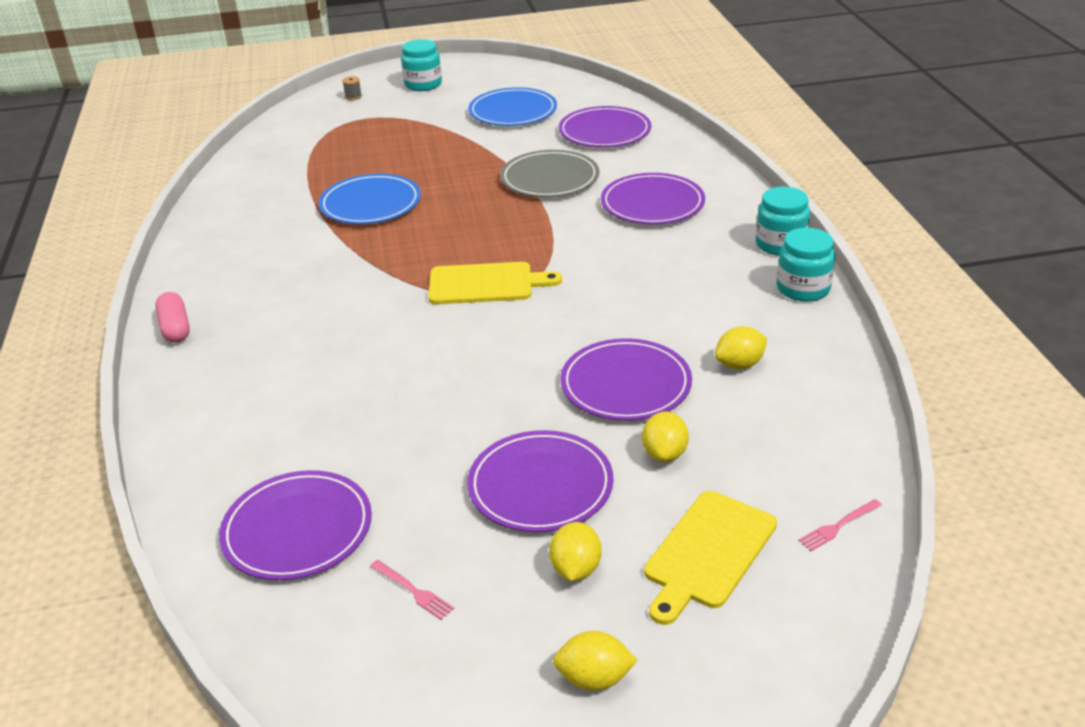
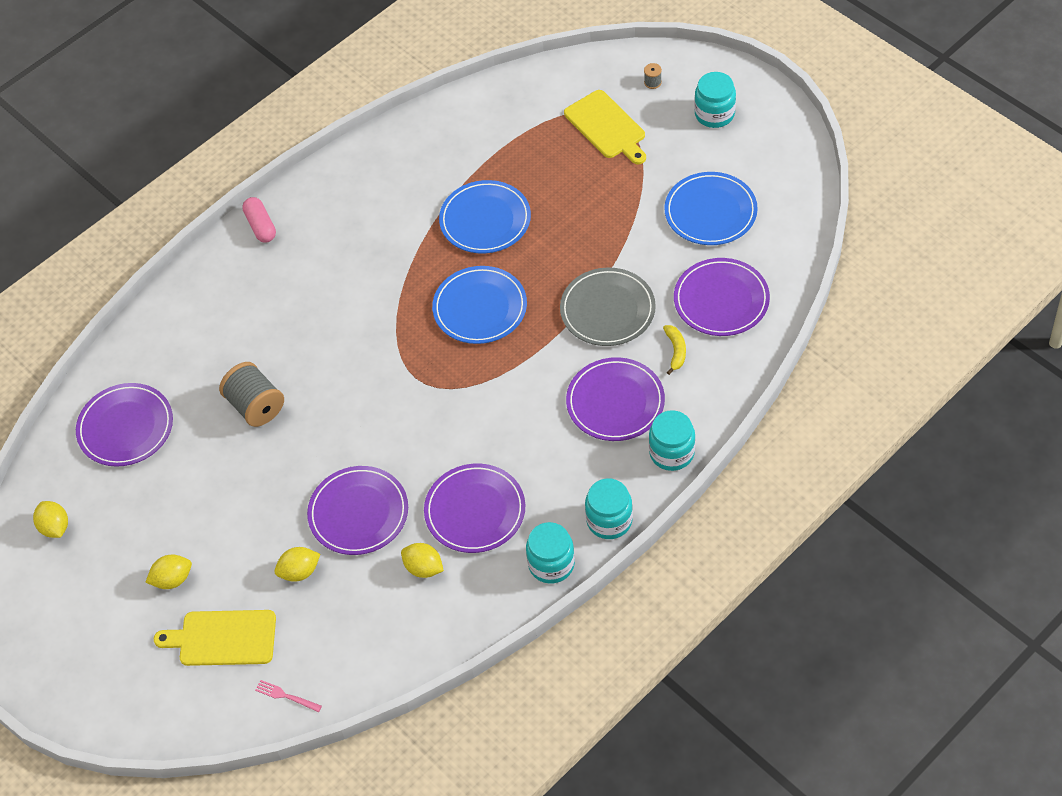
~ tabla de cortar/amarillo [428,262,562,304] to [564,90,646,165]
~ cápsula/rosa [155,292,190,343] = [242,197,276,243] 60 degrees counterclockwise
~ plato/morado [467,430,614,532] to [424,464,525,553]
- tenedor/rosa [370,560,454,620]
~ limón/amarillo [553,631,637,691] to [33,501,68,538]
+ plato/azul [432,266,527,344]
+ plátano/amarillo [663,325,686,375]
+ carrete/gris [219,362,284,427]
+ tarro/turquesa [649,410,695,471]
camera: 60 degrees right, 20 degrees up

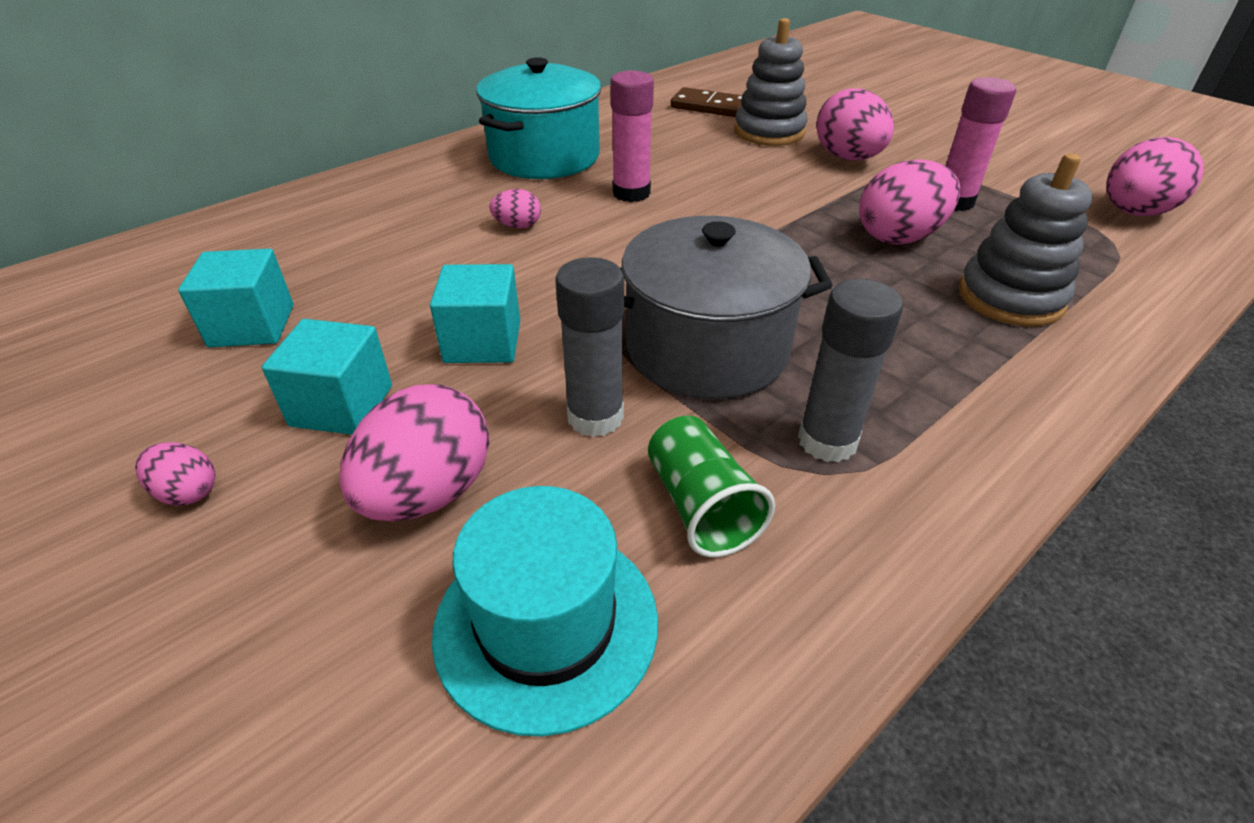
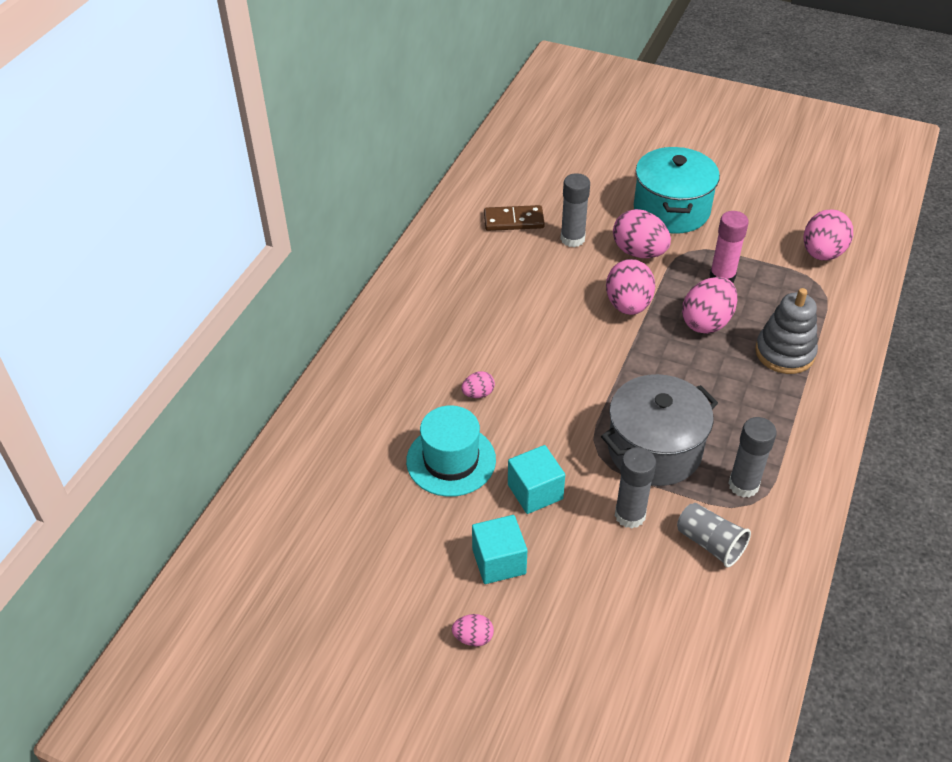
~ juguete apilable/gris [734,18,807,146] to barra de pegamento/gris [560,173,590,247]
~ olla/turquesa [476,57,601,179] to [634,147,720,234]
- barra de pegamento/rosa [610,70,654,202]
- cubo/turquesa [178,249,294,347]
~ huevo/rosa [339,384,489,522] to [606,259,655,315]
~ vaso/verde [648,416,775,557] to vaso/gris [677,503,751,567]
~ sombrero/turquesa [432,486,658,737] to [406,405,496,497]
camera: 25 degrees left, 5 degrees up

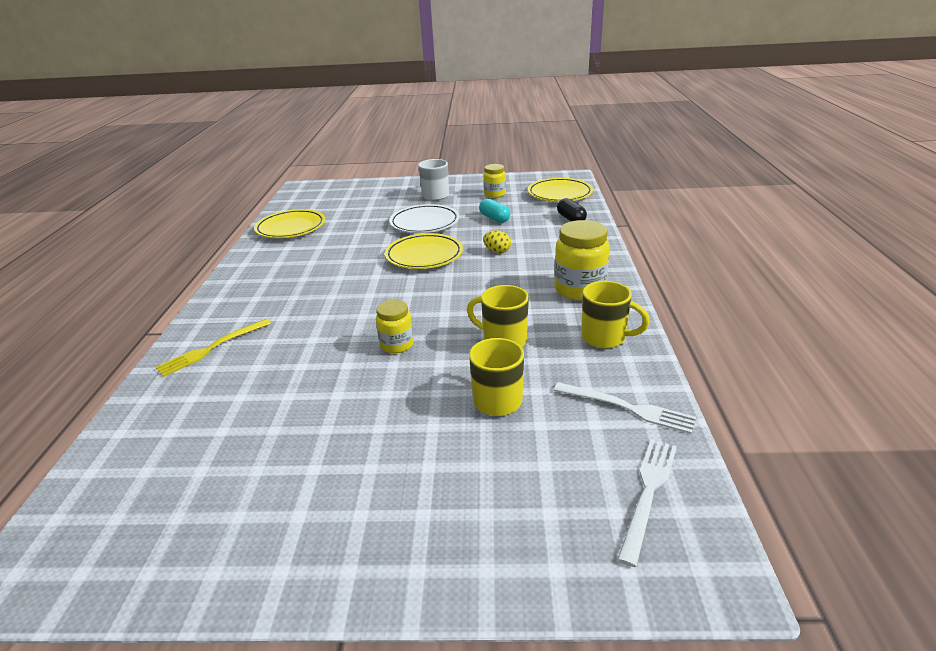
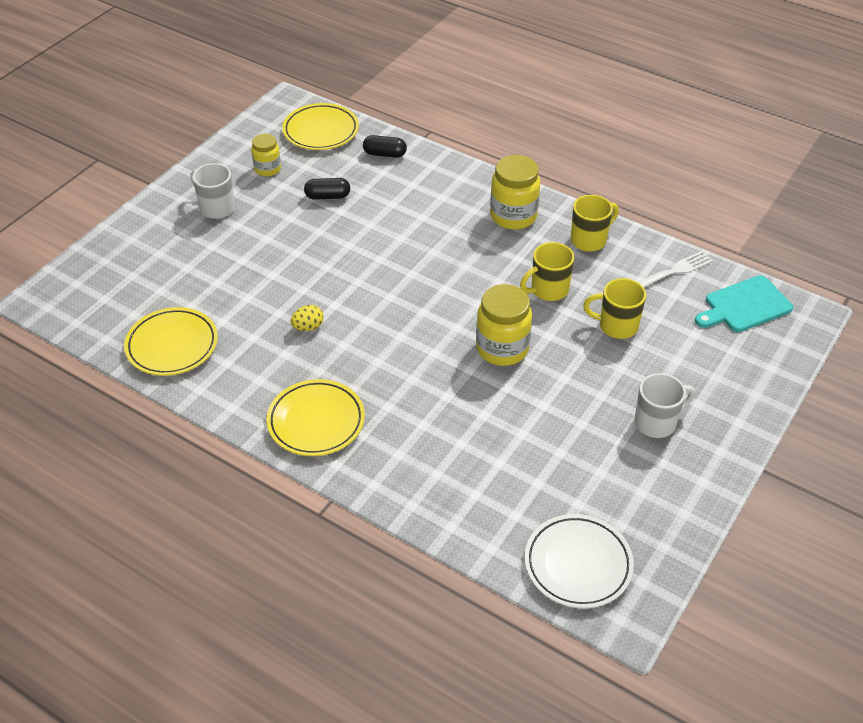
~ cápsula/turquesa [479,199,510,223] to cápsula/negro [304,178,350,200]
~ plato/blanco [389,204,459,233] to [525,514,634,608]
~ huevo/amarillo [483,230,511,253] to [290,305,324,331]
~ plato/amarillo [385,233,463,269] to [267,379,365,456]
~ tarro/amarillo [376,300,414,353] = [476,284,532,366] x1.67
- tenedor/amarillo [156,319,271,377]
~ tenedor/blanco [617,439,677,567] to tabla de cortar/turquesa [695,276,793,332]
+ taza/blanco [634,373,695,438]
camera: 60 degrees left, 15 degrees up

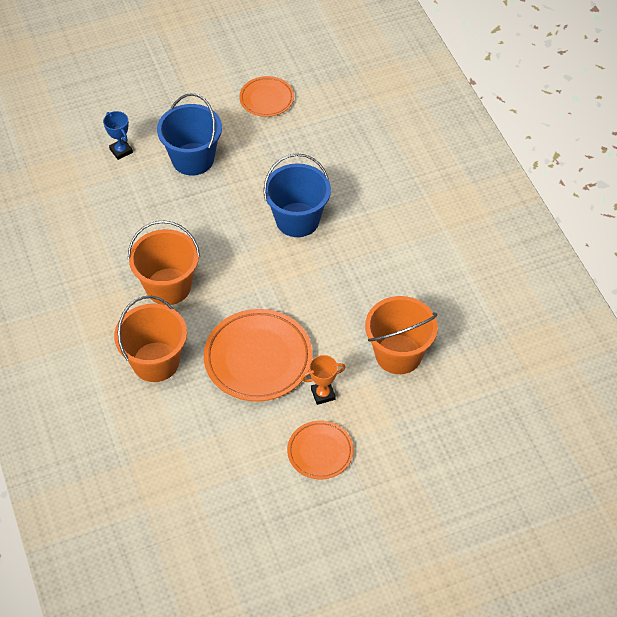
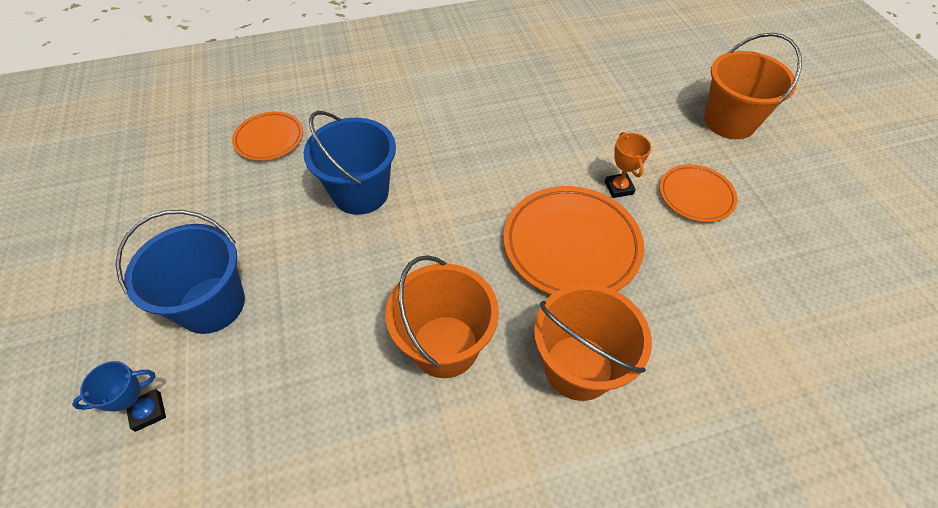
~ plato/naranja [239,76,294,117] to [232,111,303,161]
~ balde/naranja [365,296,438,374] to [704,33,802,139]
camera: 85 degrees left, 0 degrees up

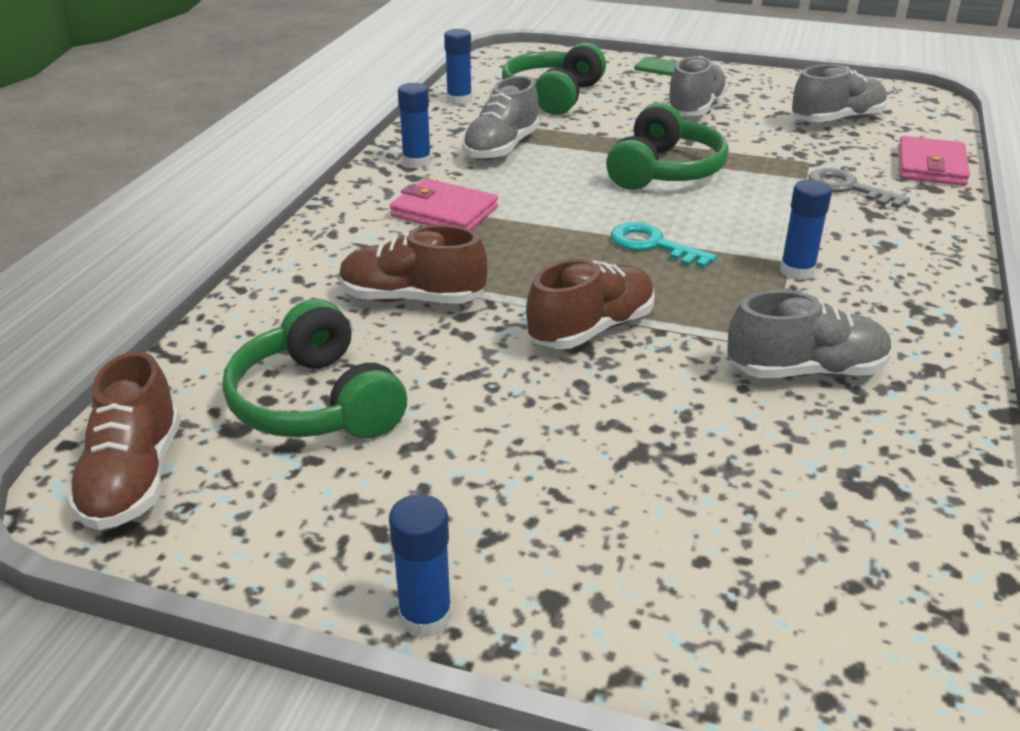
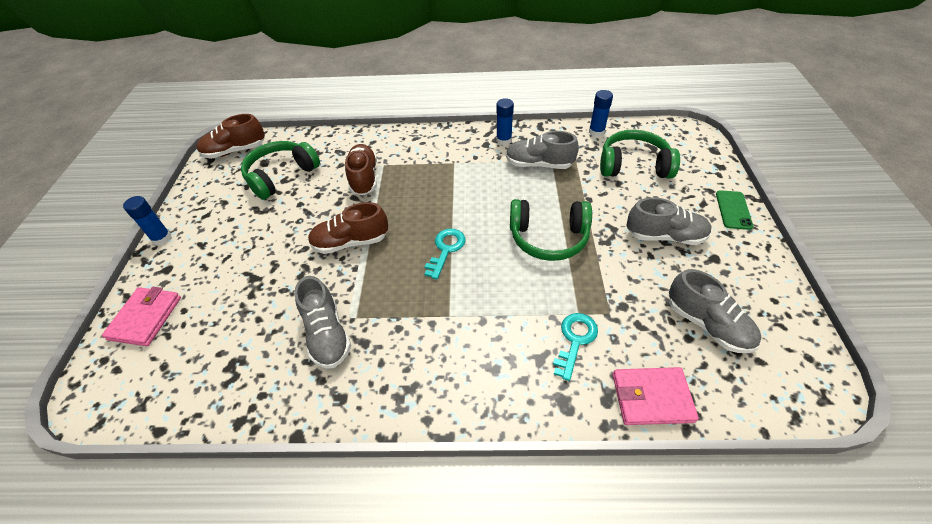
~ llave/gris [808,168,910,209] to llave/turquesa [553,313,598,381]
~ cartera/rosa [390,178,498,230] to [102,287,181,346]
- barra de pegamento/azul [780,179,832,280]
~ zapato/marrón [526,259,655,349] = [308,202,388,254] 135 degrees clockwise
camera: 75 degrees right, 15 degrees up

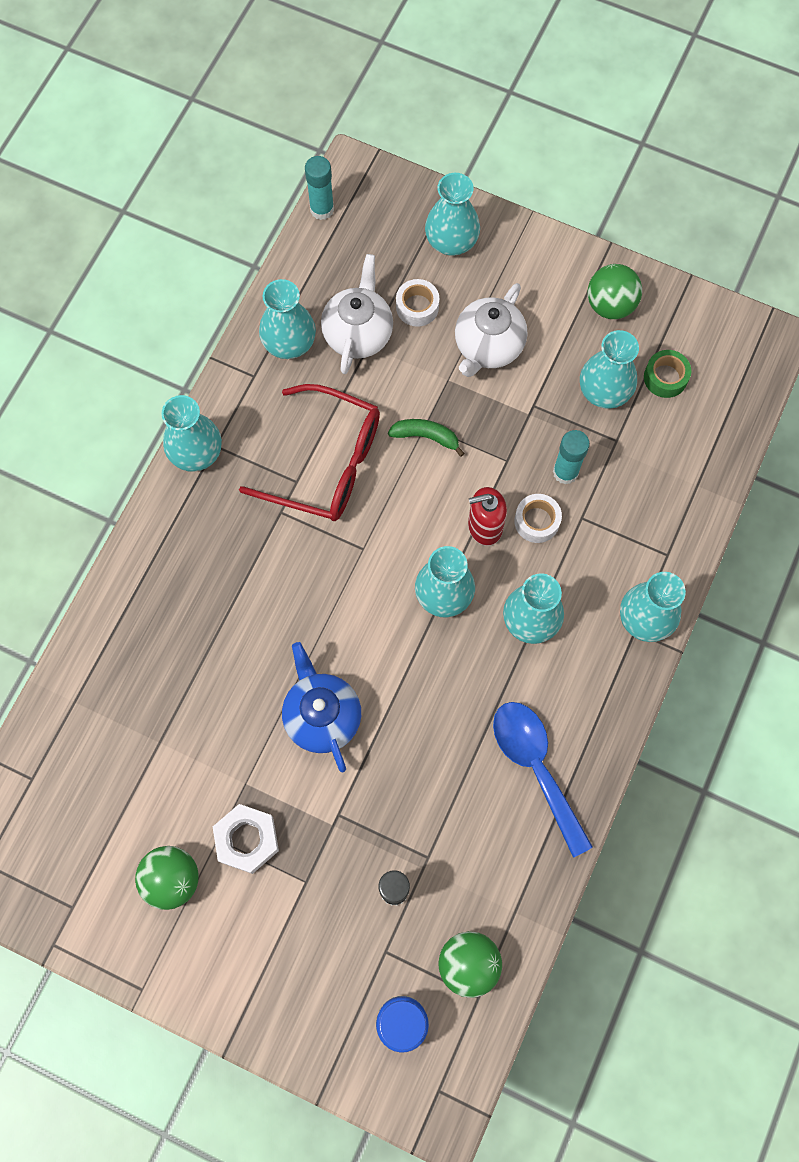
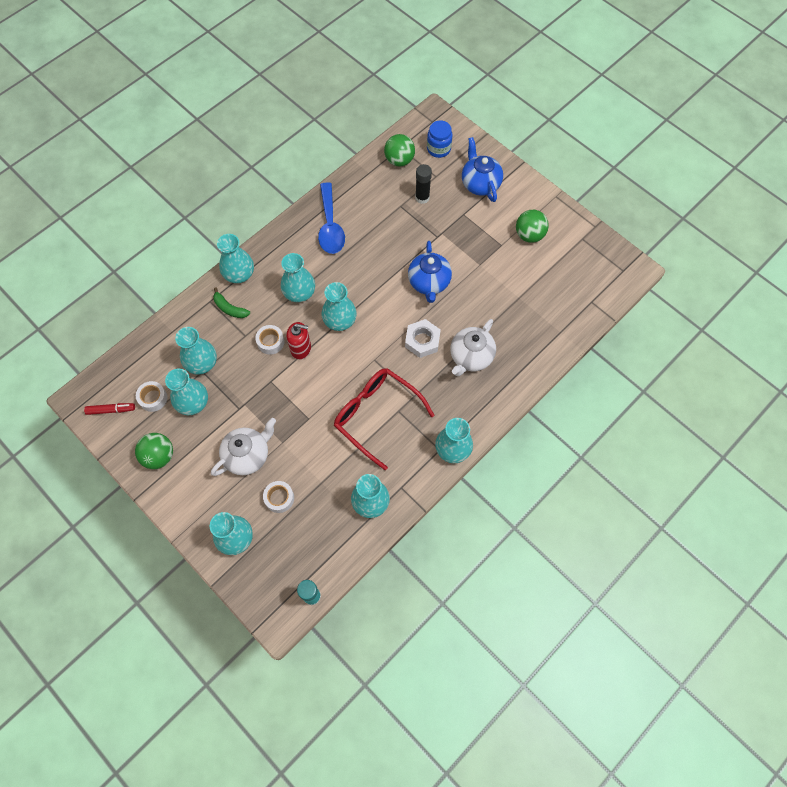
~ tetera/blanco [321,254,393,374] to [450,319,496,376]
~ cinta adhesiva/verde [644,350,691,398] to cinta adhesiva/blanco [136,381,167,412]
~ plátano/verde [388,419,465,457] to [213,287,250,318]
- barra de pegamento/turquesa [553,430,590,485]
~ tuerca/blanco [213,804,279,874] to [405,319,441,358]
+ tetera/azul [462,137,503,202]
+ florero/turquesa [175,327,217,375]
+ rotulador/rojo [84,403,135,415]
camera: 160 degrees left, 5 degrees down

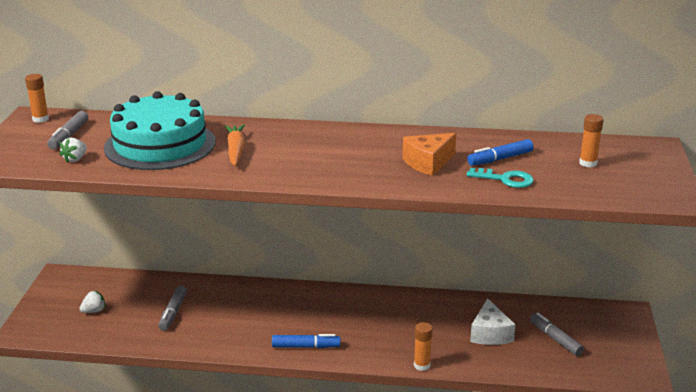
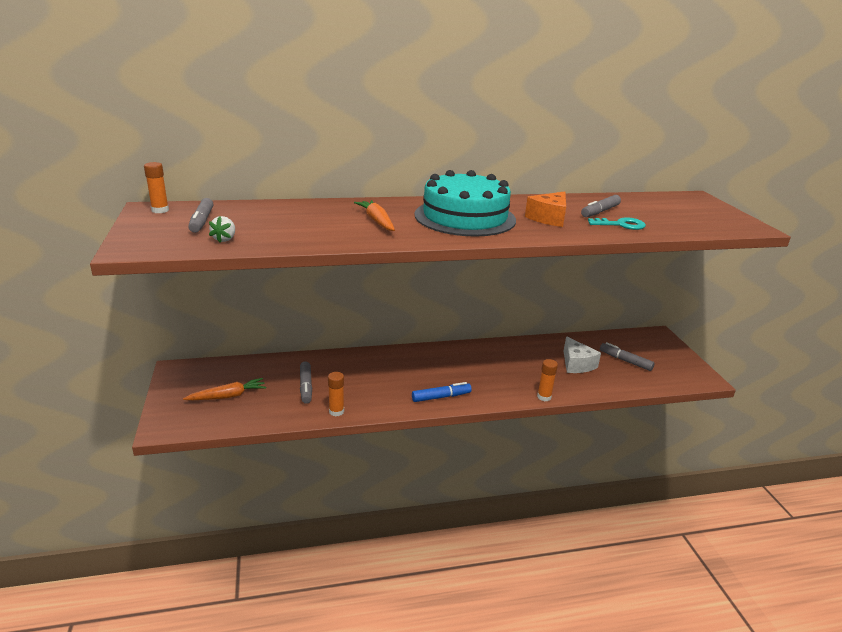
~ tarta/turquesa [104,91,215,170] to [415,170,516,237]
~ barra de pegamento/naranja [579,114,604,167] to [328,372,344,416]
~ rotulador/azul [467,139,534,166] to rotulador/gris [581,195,621,217]
~ fresa/blanco [79,290,106,313] to zanahoria/naranja [183,378,266,400]
camera: 20 degrees left, 0 degrees up

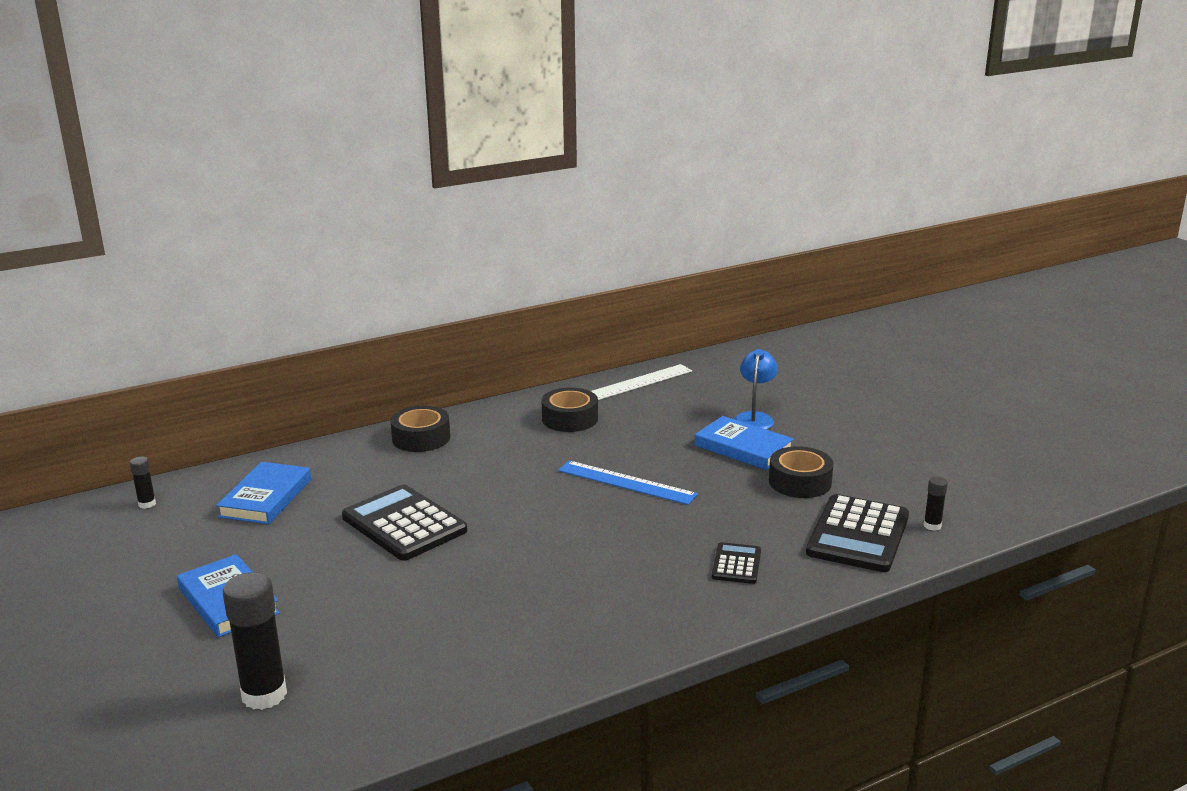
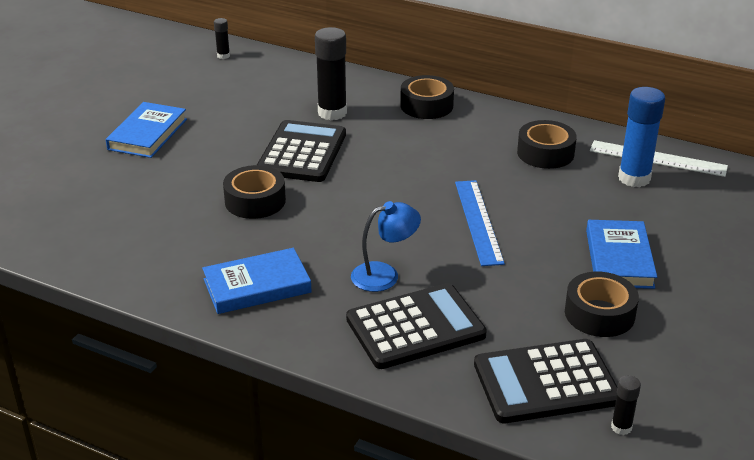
~ lámpara/azul [734,349,778,430] to [351,201,421,292]
~ libro/azul [216,462,311,524] to [202,248,312,314]
~ calculadora/negro [712,542,761,584] = [346,283,487,369] x1.93
~ barra de pegamento/negro [223,572,287,710] to [315,27,347,120]
+ barra de pegamento/azul [618,87,665,187]
+ cinta adhesiva/negro [223,165,286,219]
camera: 55 degrees right, 10 degrees up

